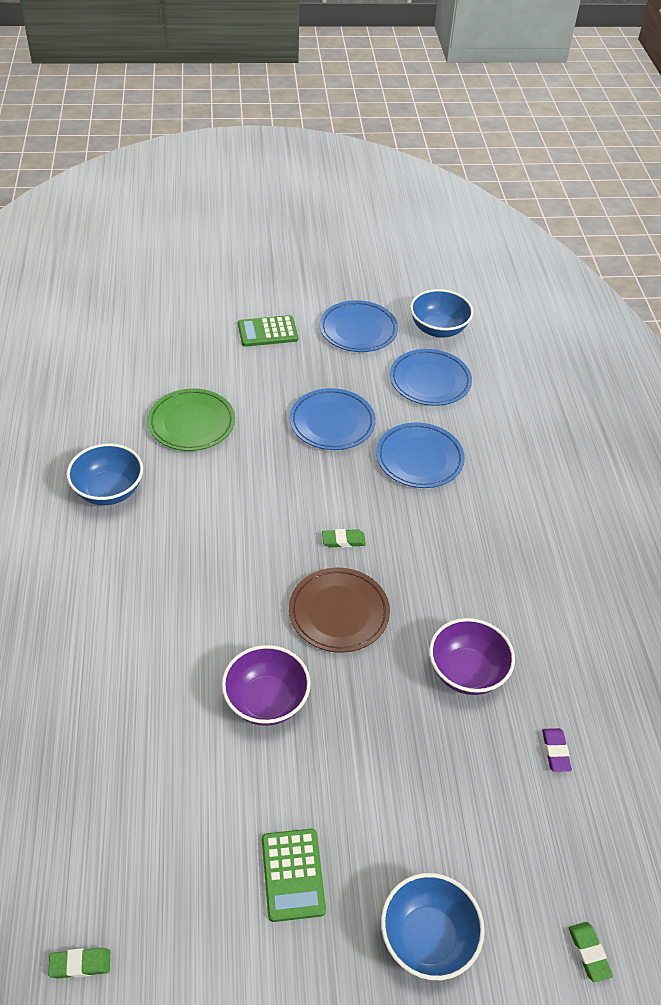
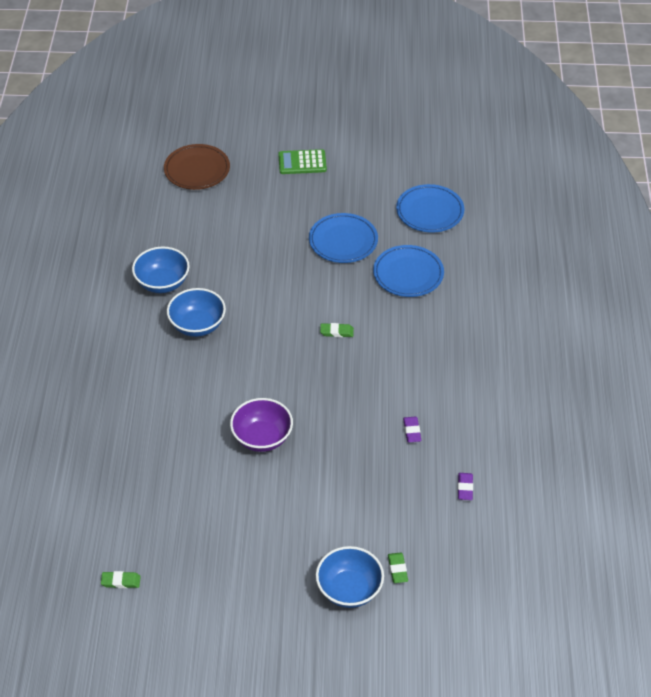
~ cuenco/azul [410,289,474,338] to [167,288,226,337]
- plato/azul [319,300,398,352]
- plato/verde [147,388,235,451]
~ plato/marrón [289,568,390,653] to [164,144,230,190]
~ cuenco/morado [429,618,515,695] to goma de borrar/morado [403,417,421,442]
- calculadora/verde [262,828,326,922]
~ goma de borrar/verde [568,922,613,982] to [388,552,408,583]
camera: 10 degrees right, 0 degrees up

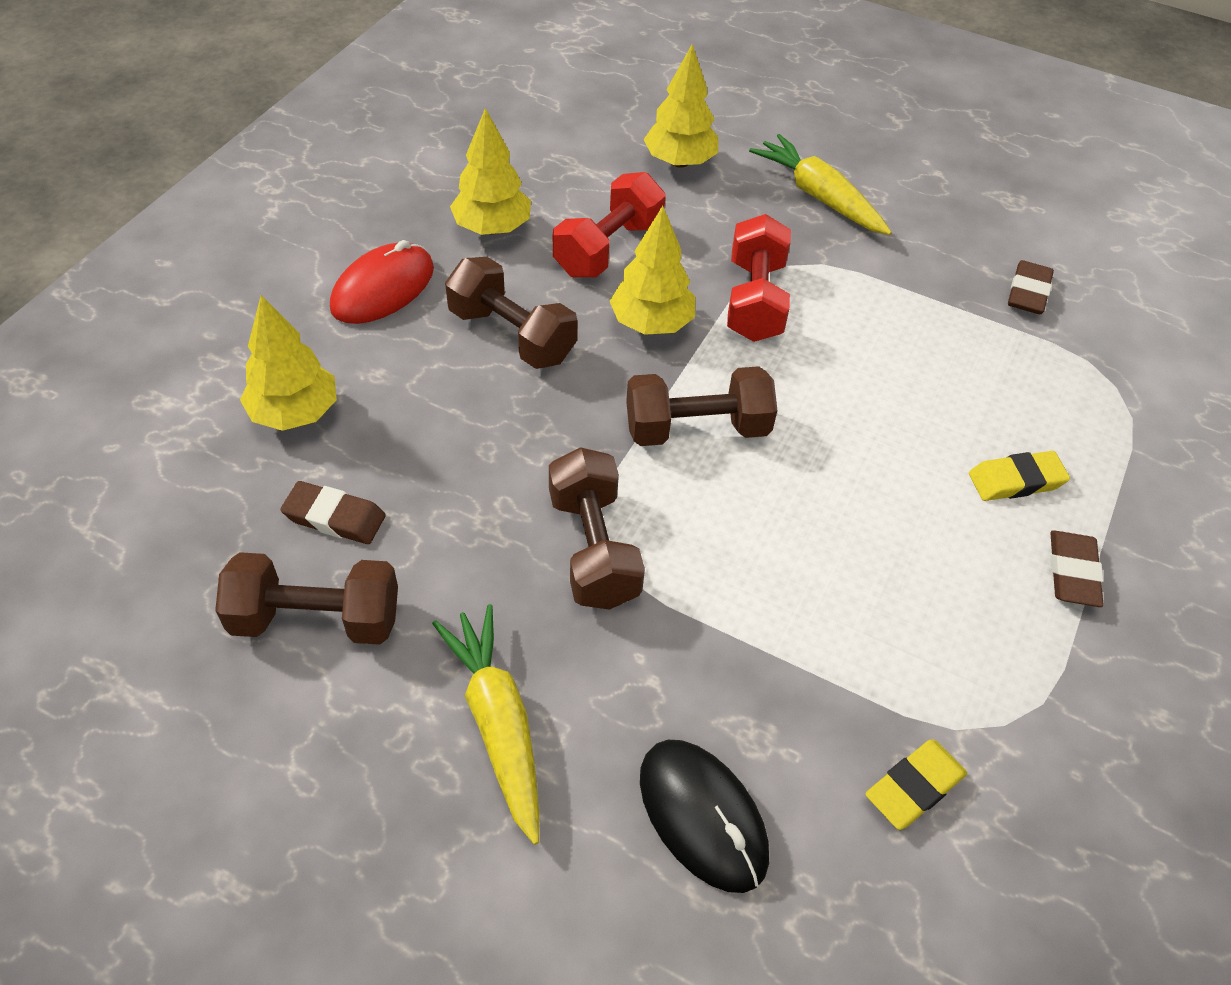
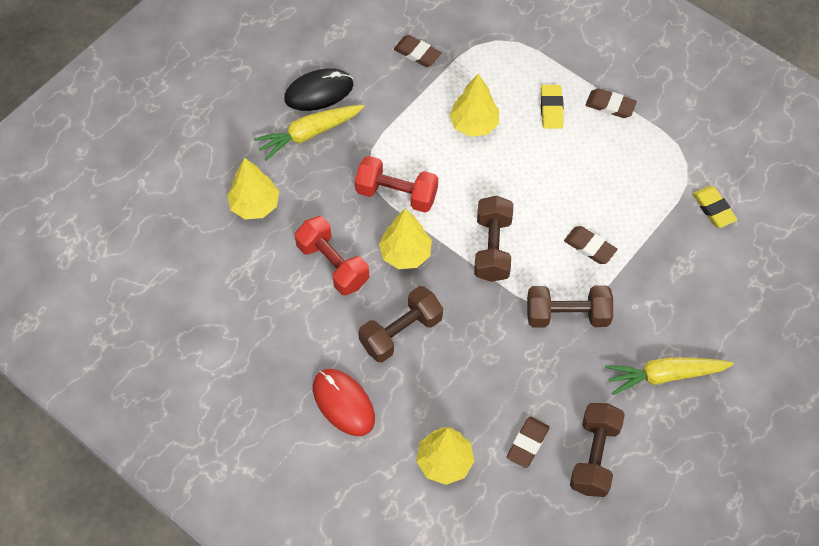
~ árbol/amarillo [450,108,531,235] to [449,73,499,137]
~ ratón/negro [640,740,769,893] to [284,68,354,111]
+ goma de borrar/marrón [564,226,617,264]
camera: 75 degrees left, 10 degrees up

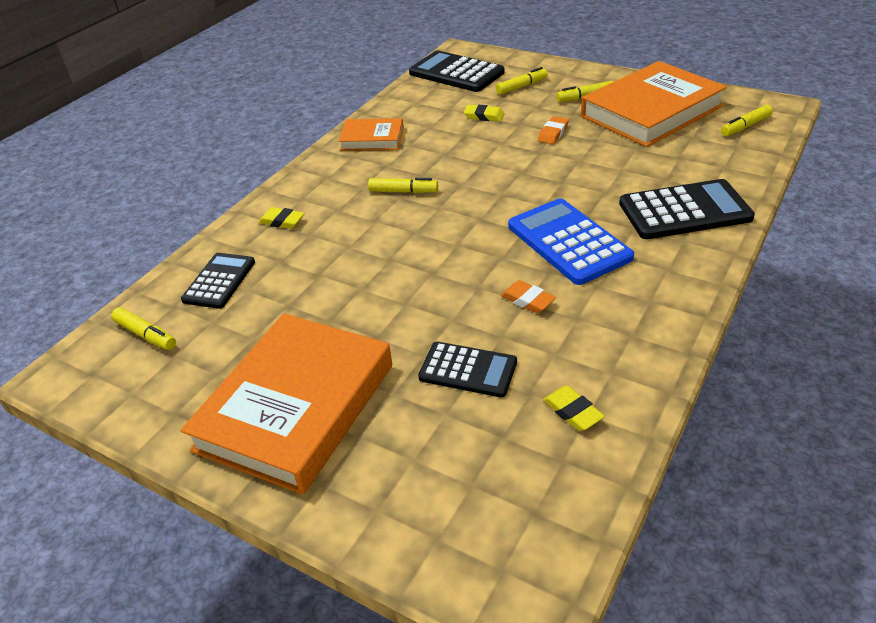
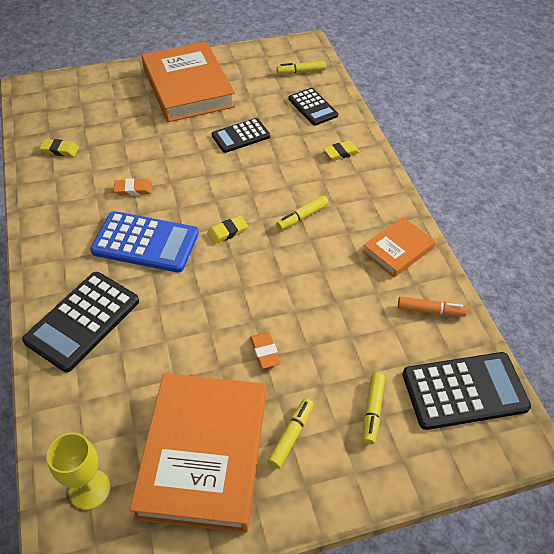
~ goma de borrar/amarillo [464,105,504,122] to [207,216,248,244]
~ rotulador/amarillo [721,105,773,136] to copa/amarillo [47,433,110,510]
~ calculadora/negro [418,342,517,397] to [212,118,270,153]
+ rotulador/naranja [398,297,467,317]
camera: 130 degrees right, 10 degrees up

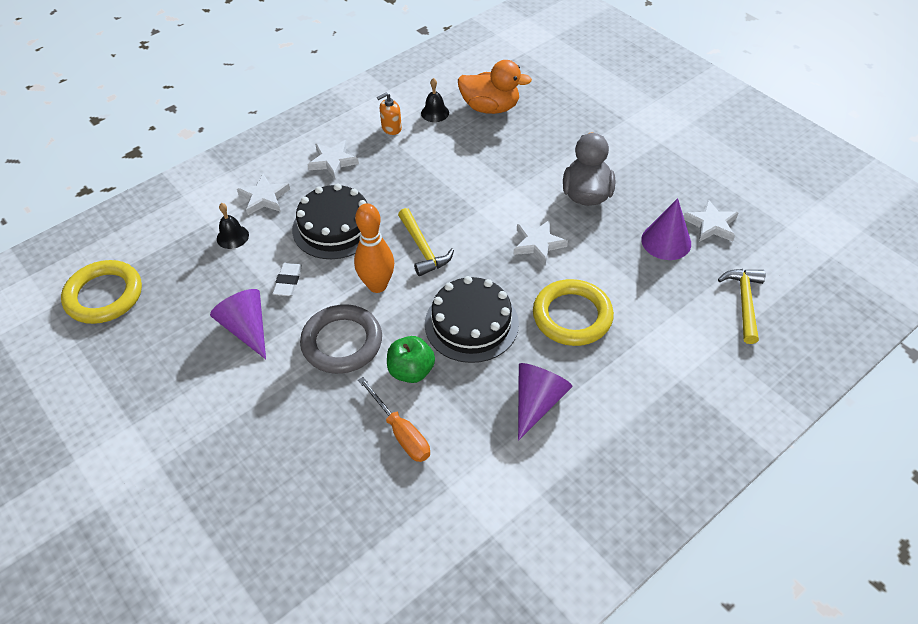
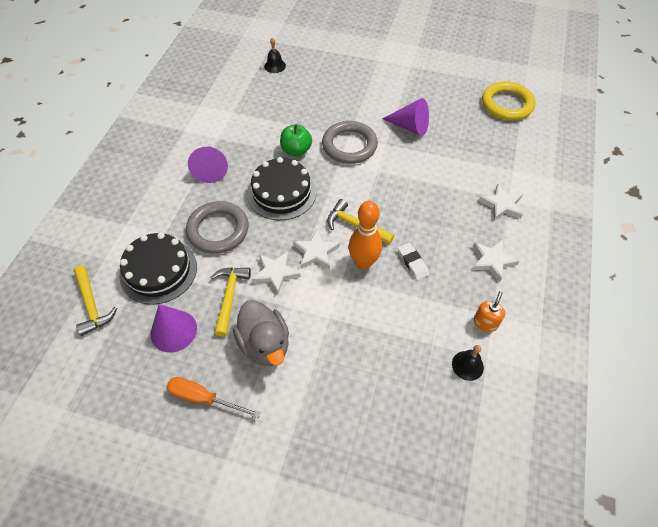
- pato/naranja [458,60,532,114]
~ tarta/negro [292,184,367,259] to [119,232,197,305]
~ estrella/blanco [684,199,739,242] to [293,229,340,269]
~ campana/negro [217,203,249,249] to [264,38,286,73]
~ bolo/naranja [354,203,394,293] to [348,201,382,269]
~ goma de borrar/blanco [273,263,302,296] to [398,242,429,280]
~ anillo/amarillo [533,279,614,346] to anillo/gris [186,201,249,254]
~ destornillador/naranja [358,377,430,462] to [167,377,261,418]
+ martillo/amarillo [211,268,251,337]
camera: 145 degrees right, 5 degrees up

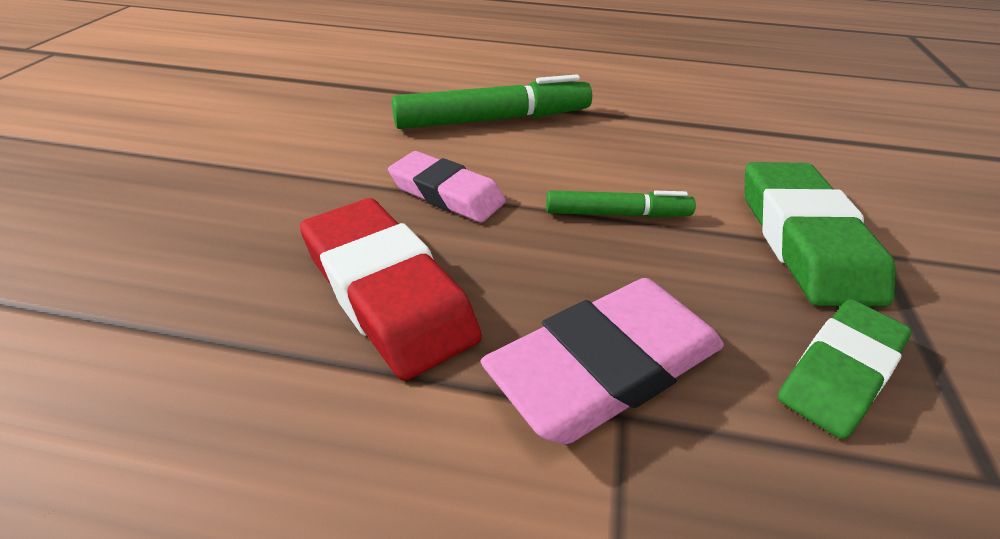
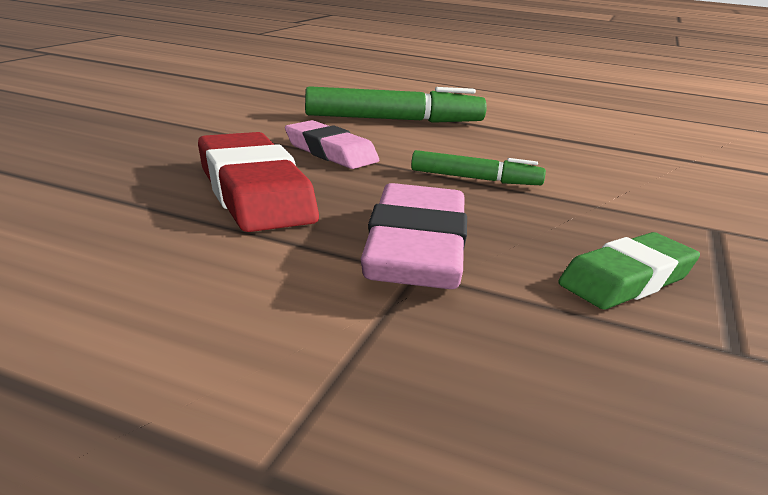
- goma de borrar/verde [744,162,896,306]
~ goma de borrar/rosa [481,278,724,444] = [361,183,467,289] 60 degrees counterclockwise
camera: 10 degrees right, 15 degrees down

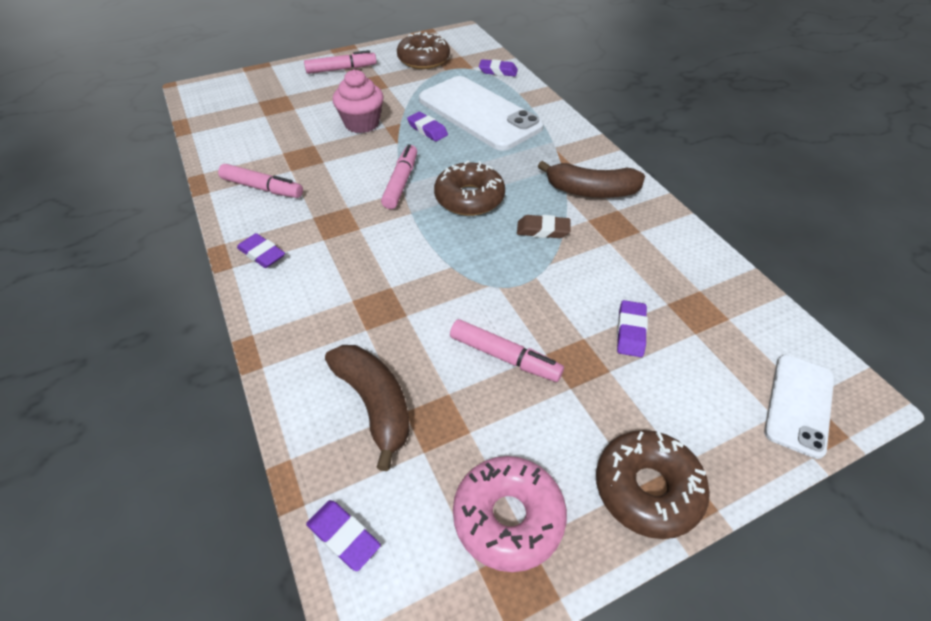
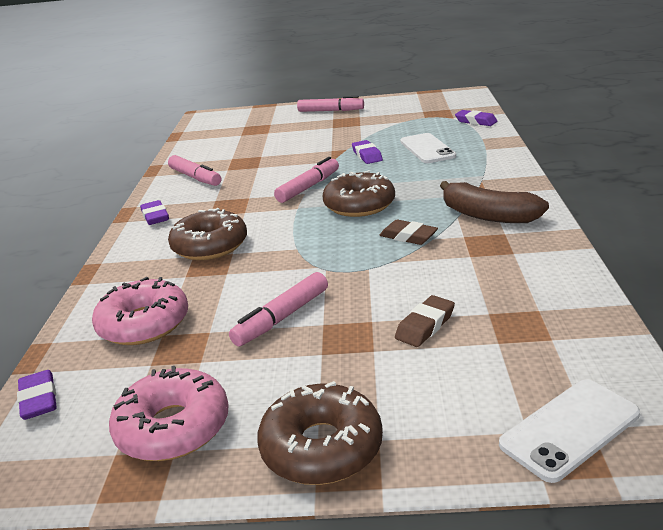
~ rosquilla/marrón [397,32,450,69] to [168,208,247,260]
- magdalena/rosa [332,69,384,133]
~ móvil/blanco [419,76,544,151] = [400,133,456,163] x0.53
~ goma de borrar/morado [617,300,648,357] to goma de borrar/marrón [395,295,455,347]
~ rotulador/rosa [450,319,564,382] = [229,272,328,346] 75 degrees clockwise
~ plátano/marrón [325,345,410,471] to rosquilla/rosa [92,277,188,345]
camera: 30 degrees right, 20 degrees down

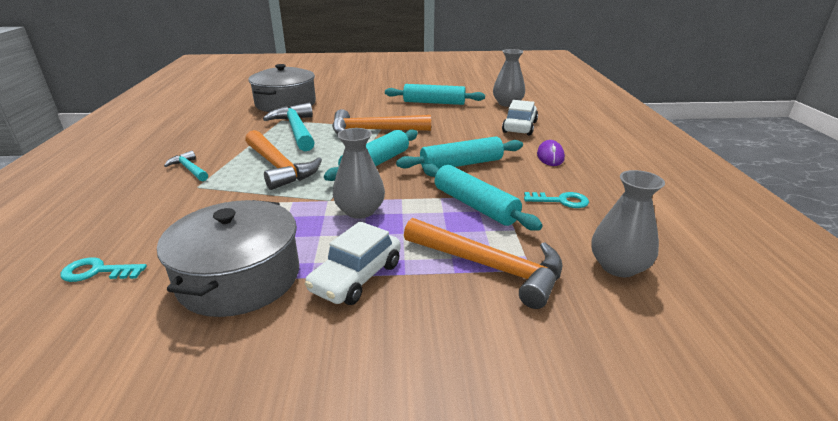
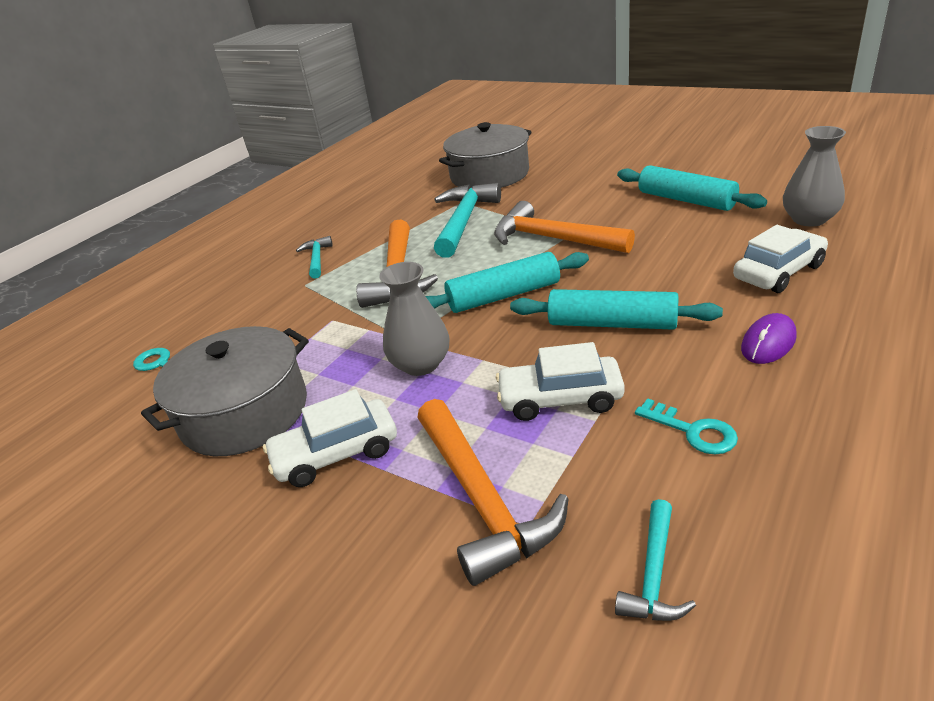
~ rodillo/turquesa [422,163,543,231] to coche/blanco [496,342,625,421]
~ florero/gris [591,170,665,277] to martillo/turquesa [615,499,696,621]
camera: 40 degrees right, 5 degrees up

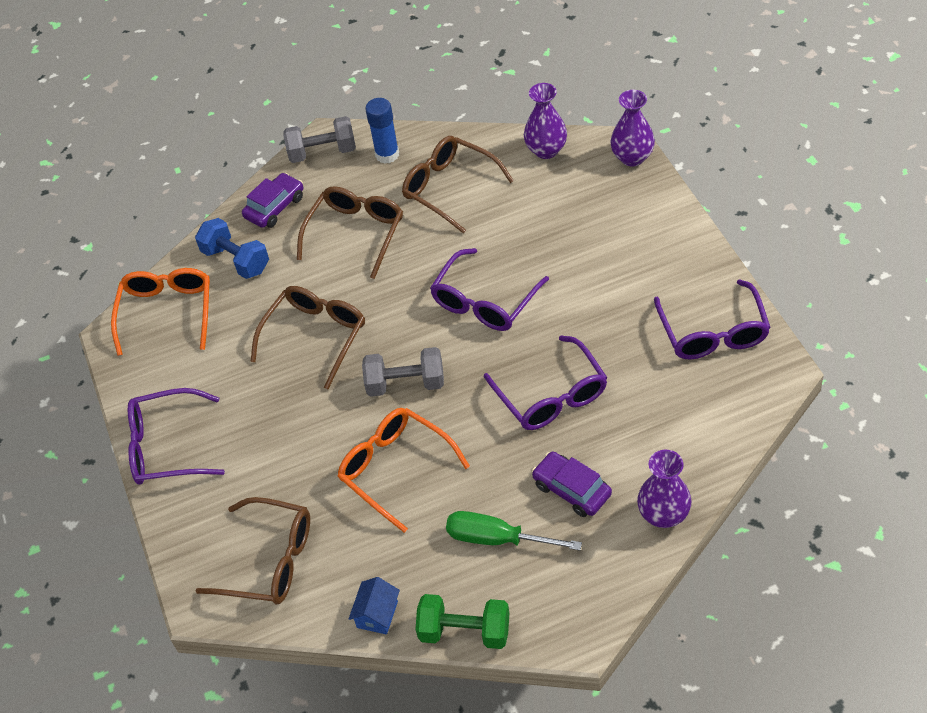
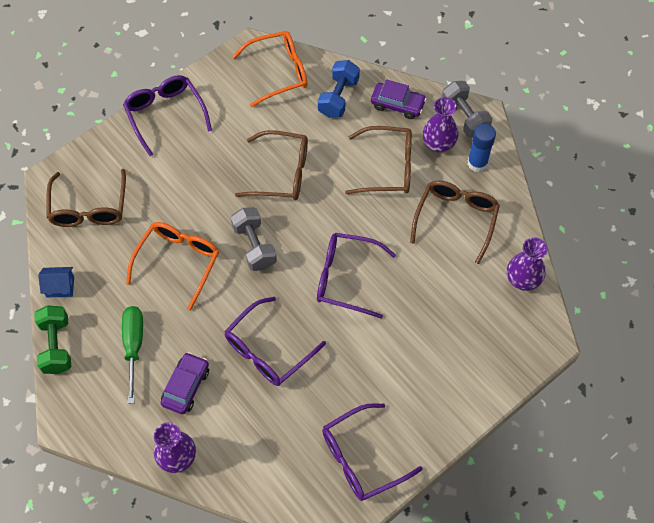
~ florero/morado [610,90,655,167] to [423,97,459,152]
camera: 65 degrees right, 10 degrees up

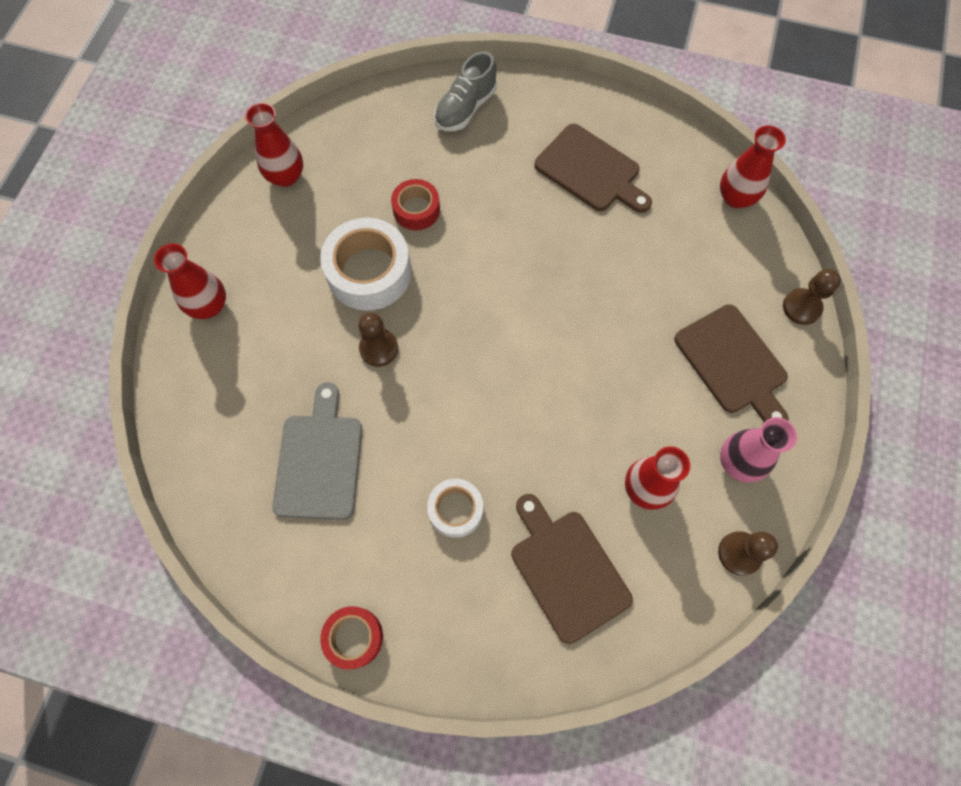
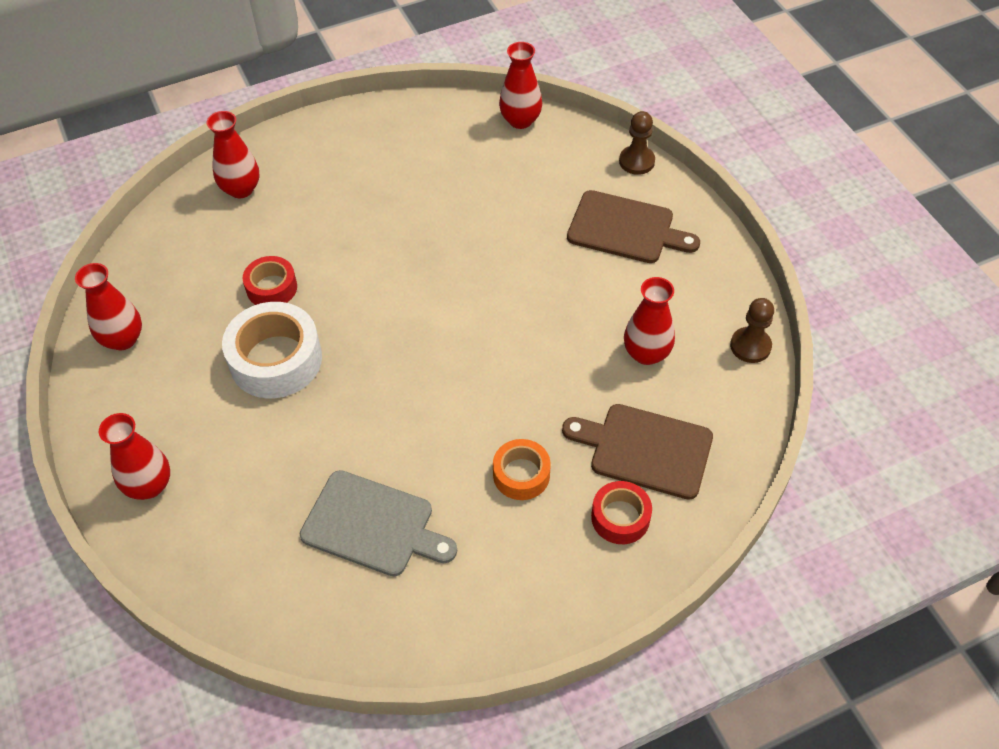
~ zapato/gris [434,51,497,131] to florero/rojo [206,111,260,198]
- tabla de cortar/marrón [534,124,652,213]
- peón/marrón [358,313,398,367]
~ tabla de cortar/gris [272,382,362,520] = [300,470,457,576] 150 degrees clockwise
- florero/rosa [720,417,797,483]
~ cinta adhesiva/blanco [427,479,483,538] to cinta adhesiva/naranja [493,439,551,500]
~ cinta adhesiva/rojo [320,606,383,669] to [591,481,652,544]
camera: 40 degrees left, 15 degrees down

